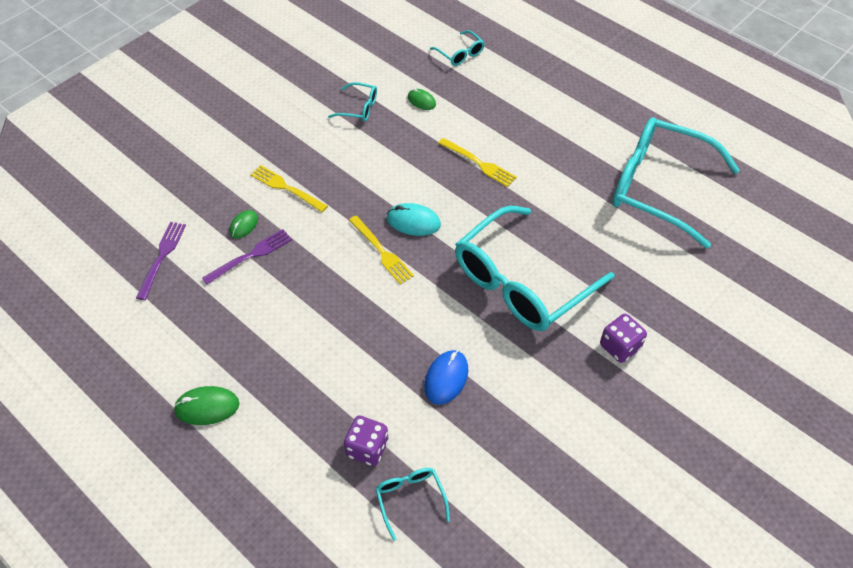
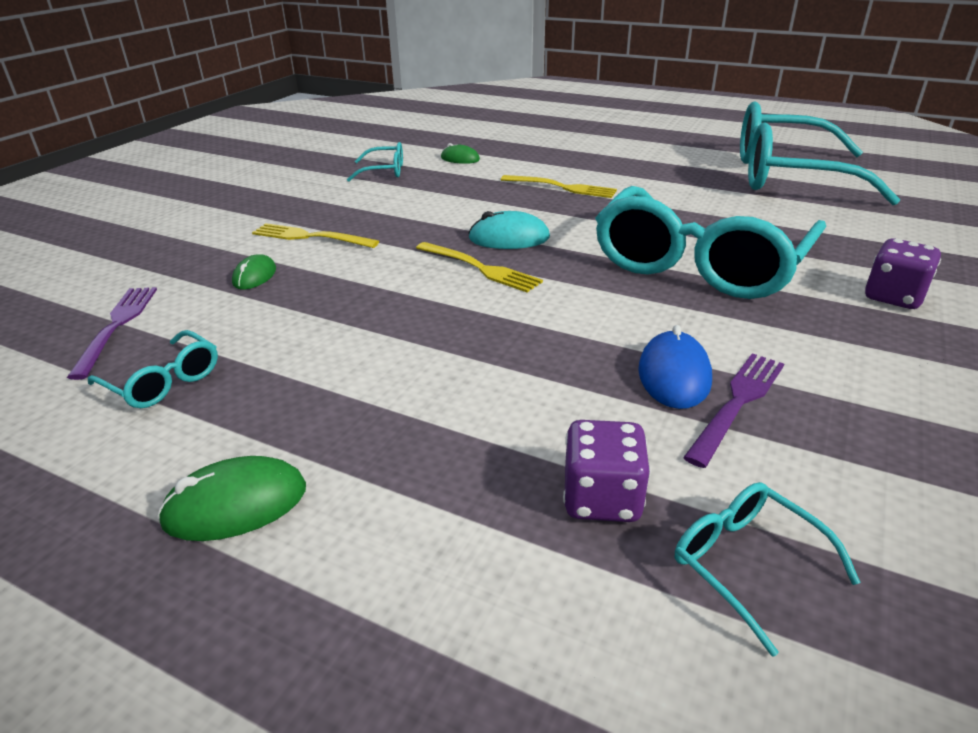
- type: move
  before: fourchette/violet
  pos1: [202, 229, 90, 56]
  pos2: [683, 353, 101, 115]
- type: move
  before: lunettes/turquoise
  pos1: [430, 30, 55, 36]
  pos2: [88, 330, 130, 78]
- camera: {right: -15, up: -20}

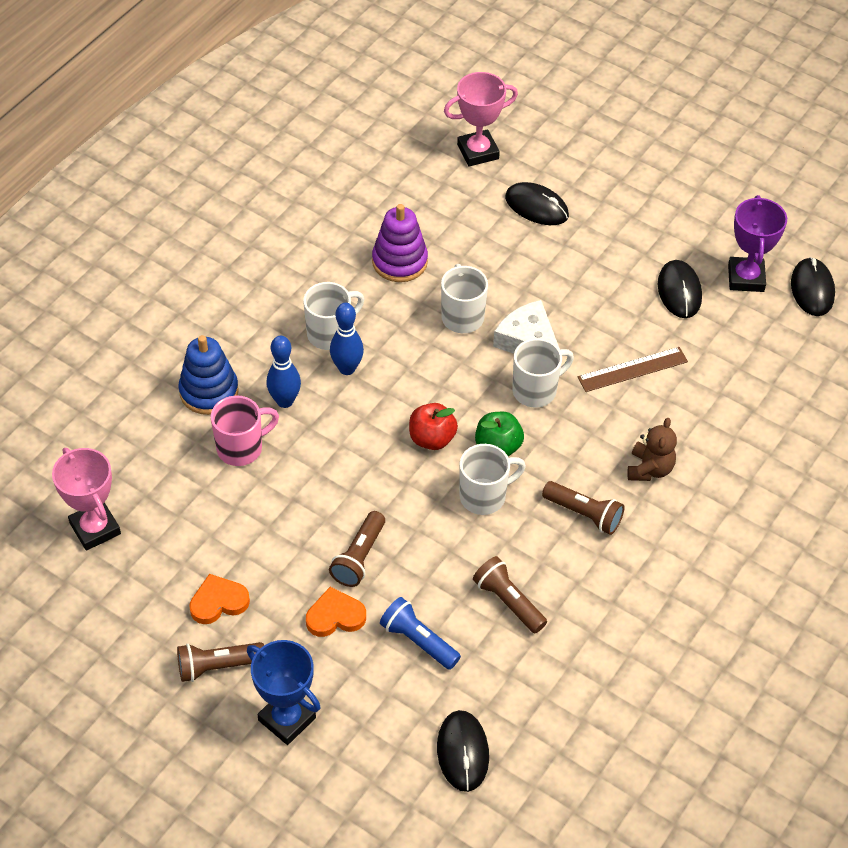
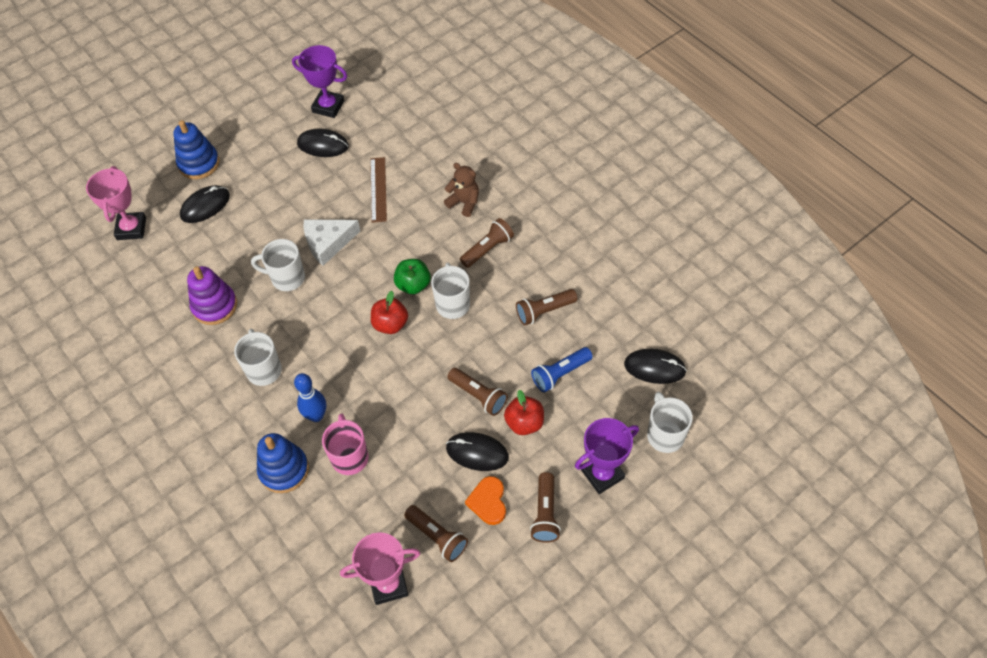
- type: delete
  before: quille/bleu
  pos1: [330, 303, 34, 72]
- type: insert
  after: jouet à empiler/bleu
  pos2: [173, 120, 46, 59]
- type: insert
  after: lampe de poche/marron
  pos2: [404, 505, 64, 57]
- type: move
  before: tasse/blanc
  pos1: [512, 338, 62, 70]
  pos2: [647, 392, 46, 61]
- type: move
  before: souris/noir
  pos1: [791, 257, 44, 59]
  pos2: [446, 432, 63, 39]
- type: replace
  before: cœur/orange
  after: pomme/rouge
  pos1: [306, 587, 60, 50]
  pos2: [504, 390, 40, 45]
- type: recolor
  before: trophée/bleu
  after: trophée/violet
  pos1: [247, 640, 74, 105]
  pos2: [575, 418, 64, 76]
- camera: {right: -70, up: 5}

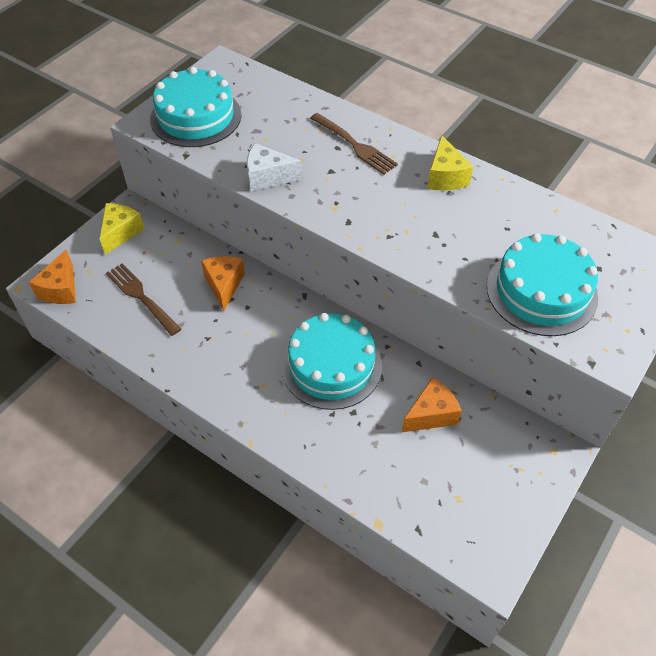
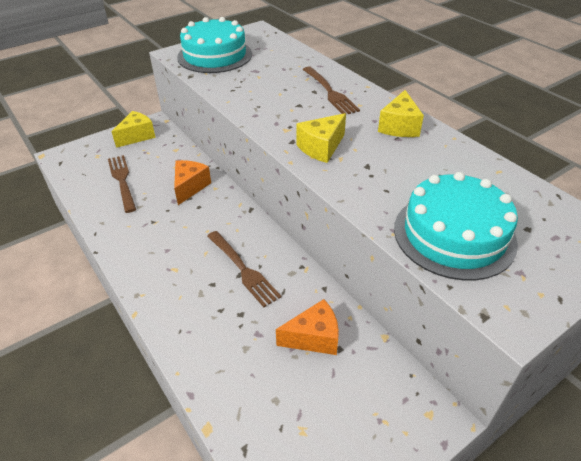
- type: delete
  before: fromage/orange
  pos1: [29, 250, 47, 54]
- type: delete
  before: fromage/blanc
  pos1: [247, 143, 55, 48]
- type: insert
  after: fromage/jaune
  pos2: [297, 113, 49, 50]
- type: replace
  before: gâteau/turquoise
  after: fourchette/marron
  pos1: [281, 313, 101, 97]
  pos2: [207, 231, 74, 76]
- camera: {right: 20, up: -10}

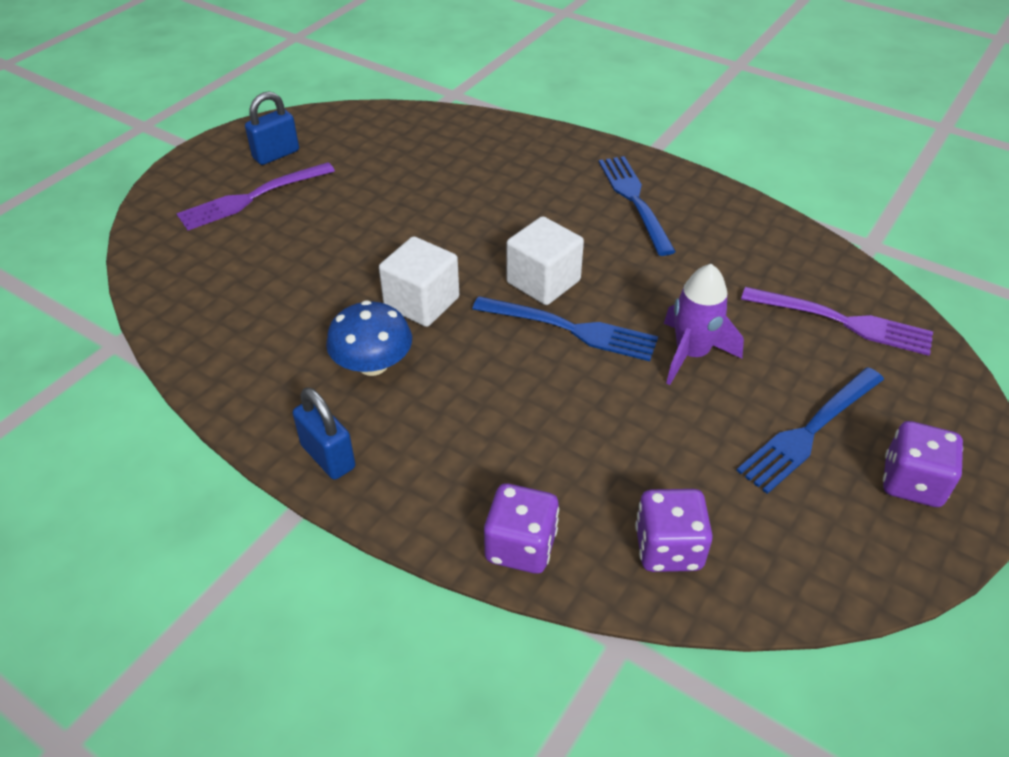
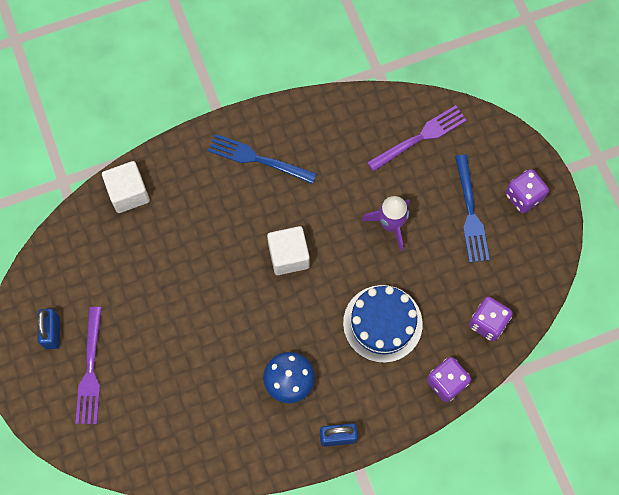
- type: delete
  before: fourchette/bleu
  pos1: [472, 296, 186, 65]
- type: insert
  after: gâteau/bleu
  pos2: [343, 285, 80, 78]
- type: move
  before: cube/blanc
  pos1: [379, 236, 80, 91]
  pos2: [102, 161, 48, 52]
- camera: {right: -55, up: 25}

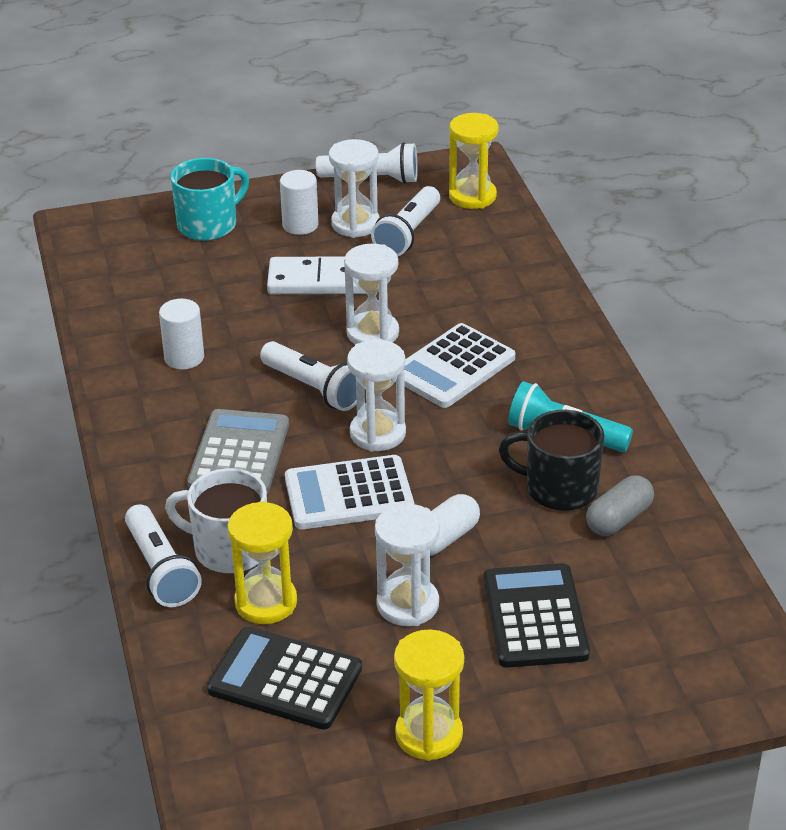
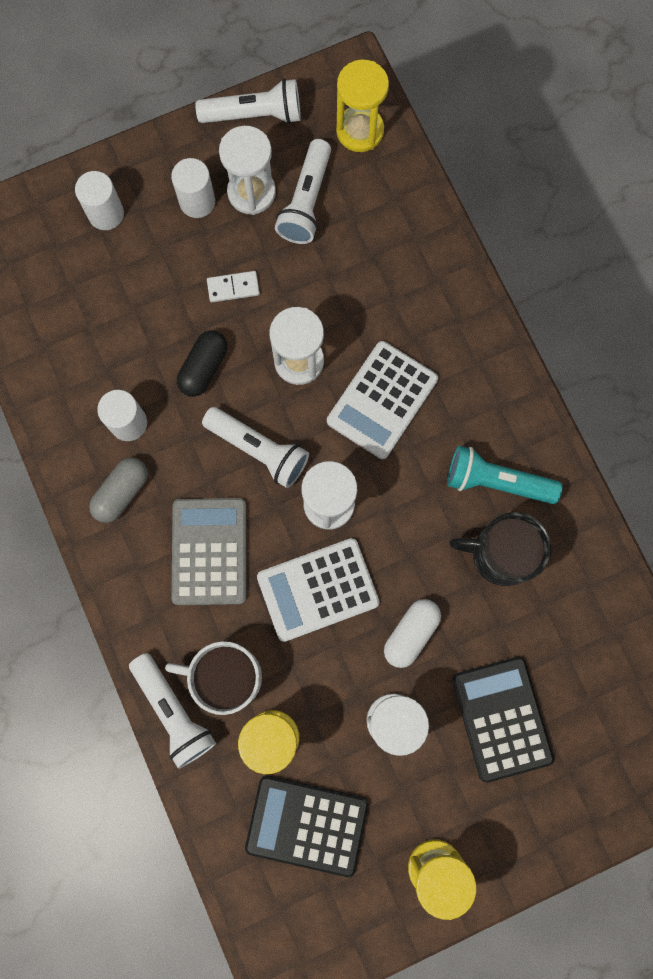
- type: insert
  after: gélule/noir
  pos2: [177, 330, 50, 67]
- type: move
  before: gélule/gris
  pos1: [586, 475, 68, 61]
  pos2: [89, 457, 59, 66]
- type: replace
  before: tasse/turquoise
  after: cylindre/blanc
  pos1: [170, 158, 79, 83]
  pos2: [75, 171, 49, 59]
- type: resize
  before: domino/blanc
  pos1: [267, 256, 100, 38]
  pos2: [207, 271, 53, 31]
  scale: 0.51
- camera: {right: -10, up: 40}

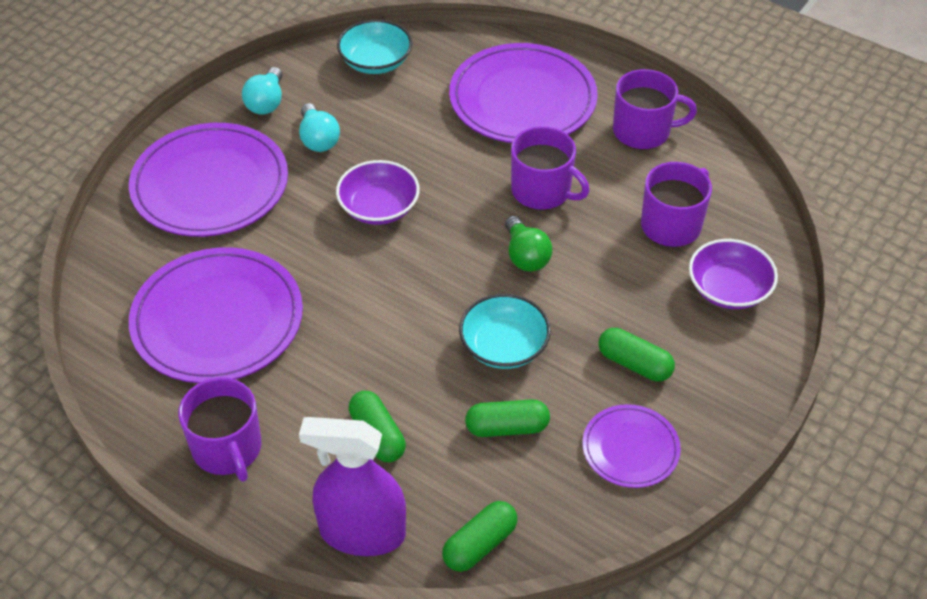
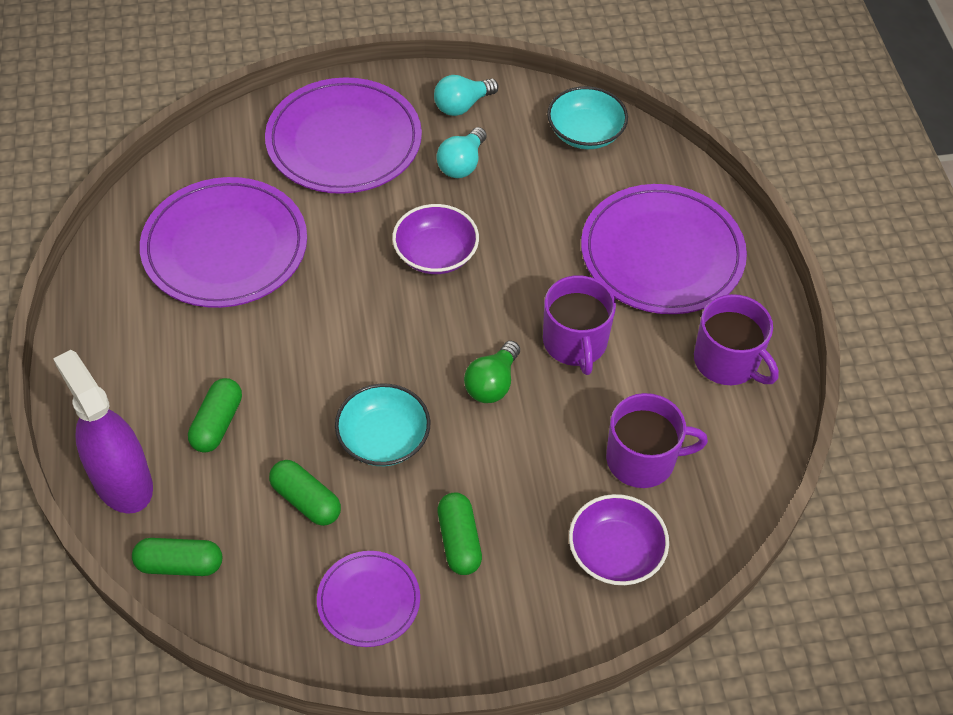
- type: delete
  before: tasse/violet
  pos1: [178, 377, 83, 105]
- camera: {right: 45, up: 5}

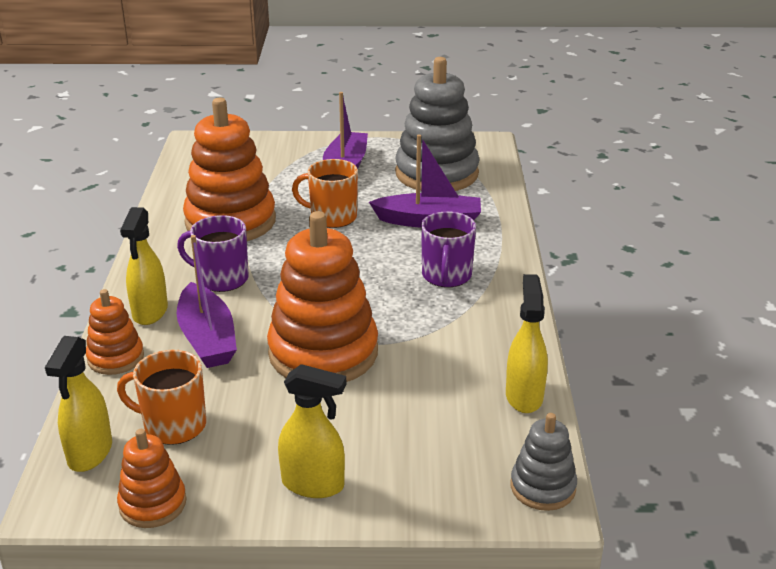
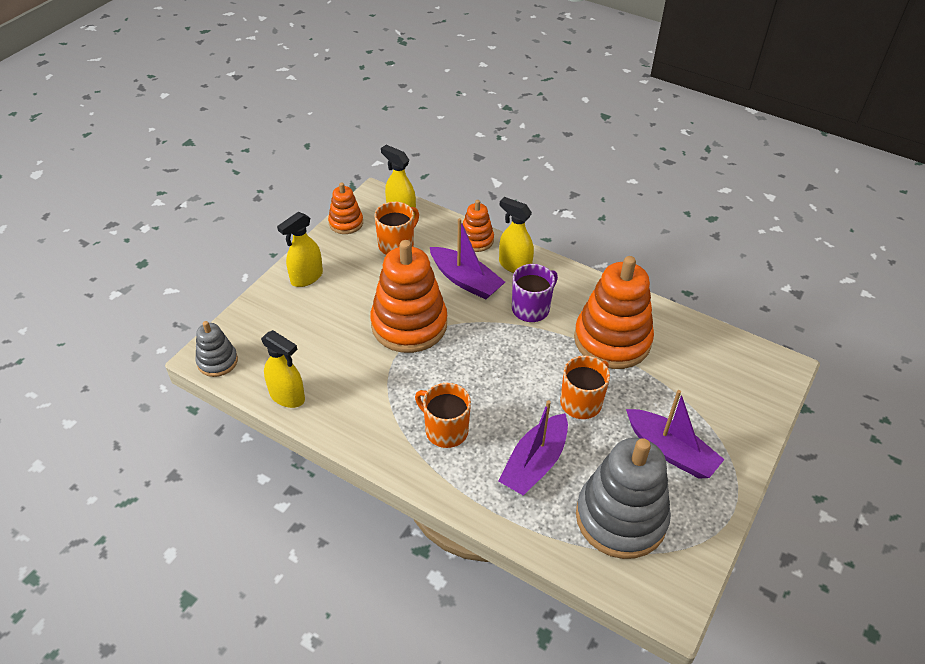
- type: recolor
  before: tasse/violet
  after: tasse/orange
  pos1: [421, 212, 55, 75]
  pos2: [415, 383, 56, 65]
- type: rotate
  before: bateau/violet
  pos1: [176, 235, 61, 133]
  pos2: [430, 218, 75, 82]
  turn: -150
- camera: {right: 120, up: 15}

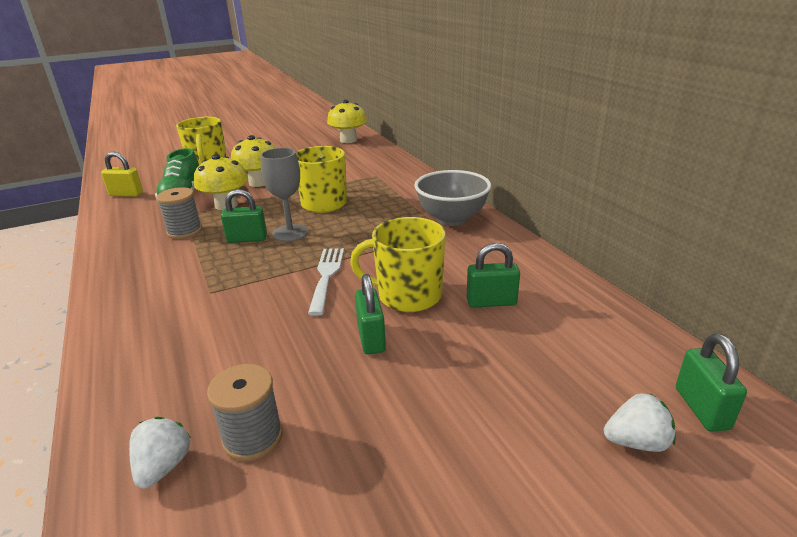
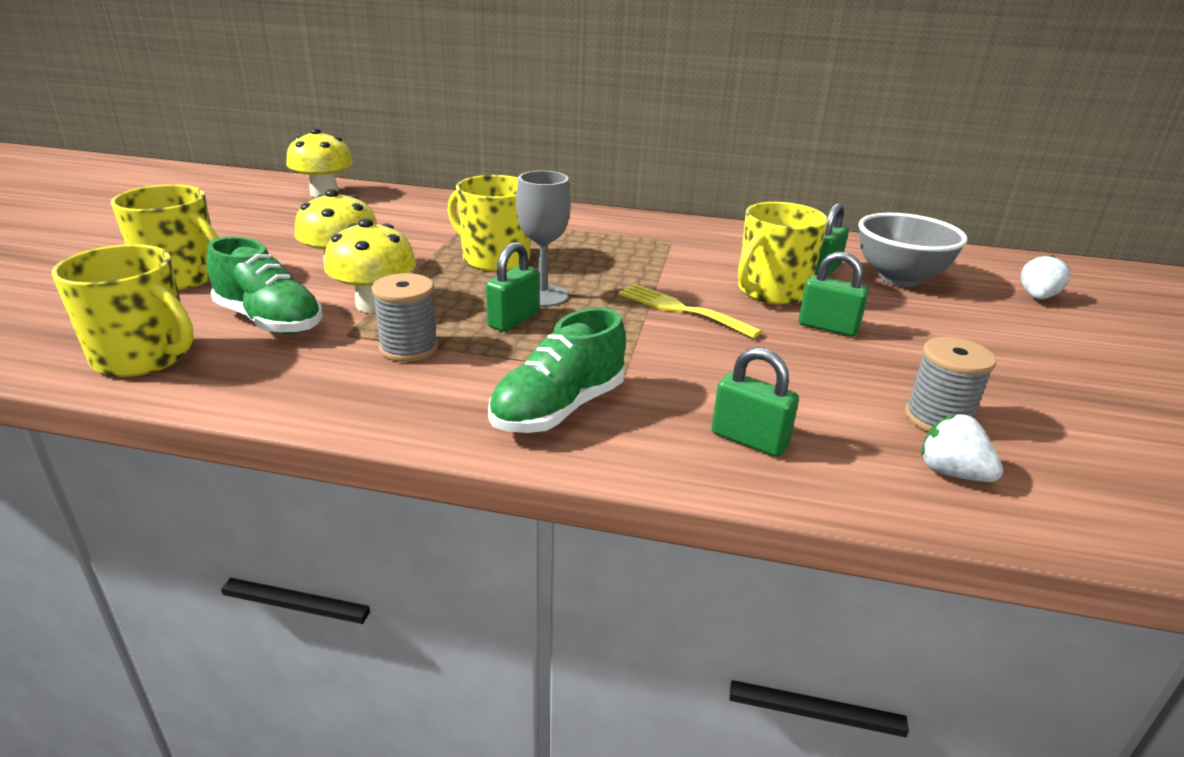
- type: insert
  after: chaussure/vert
  pos2: [488, 308, 138, 125]
- type: move
  before: bol/gris
  pos1: [414, 170, 77, 56]
  pos2: [859, 213, 109, 74]
- type: move
  before: cadenas/vert
  pos1: [676, 334, 71, 98]
  pos2: [712, 347, 87, 110]
- type: replace
  before: cadenas/jaune
  after: tasse/jaune
  pos1: [101, 151, 42, 46]
  pos2: [51, 244, 143, 133]
- type: recolor
  before: fourchette/blanc
  after: fourchette/jaune
  pos1: [308, 248, 36, 68]
  pos2: [619, 284, 143, 54]
- camera: {right: -55, up: 0}

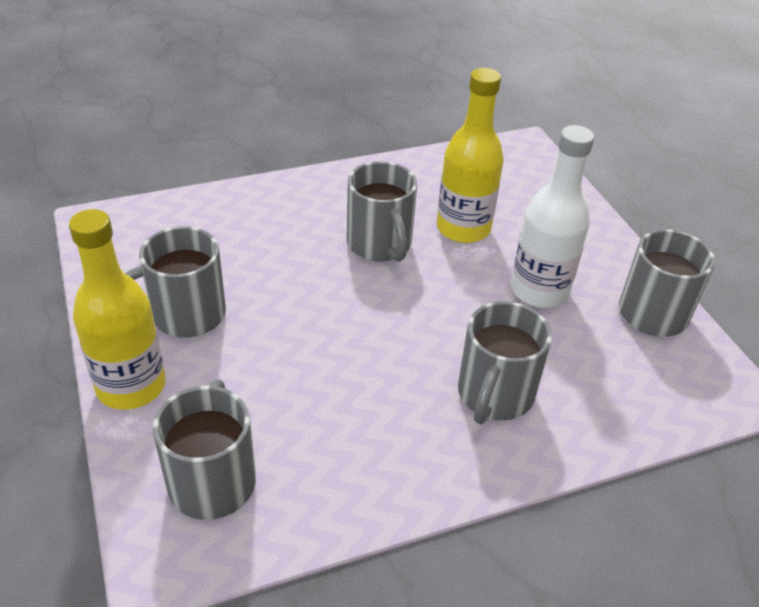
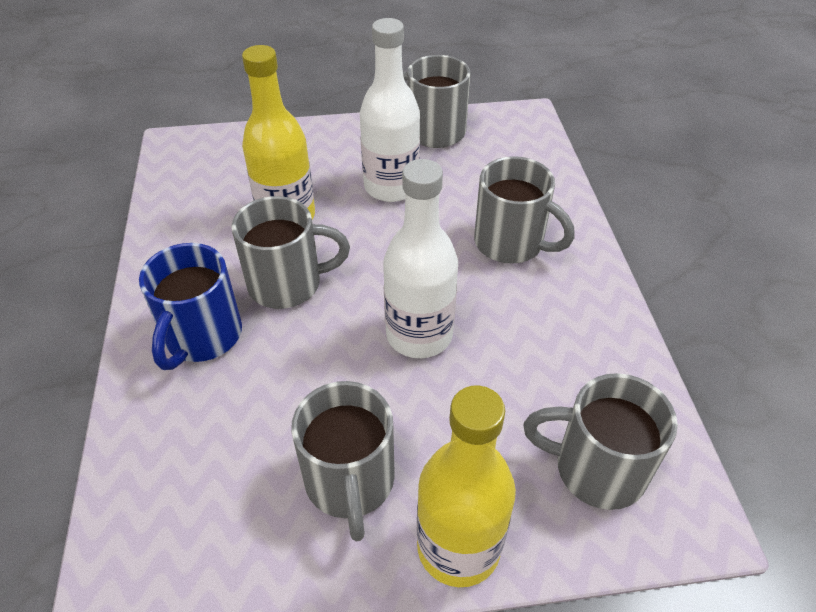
- type: insert
  after: tasse/bleu
  pos2: [139, 243, 103, 127]
- type: insert
  after: bouteille/blanc
  pos2: [383, 159, 75, 199]
- camera: {right: -75, up: 5}

